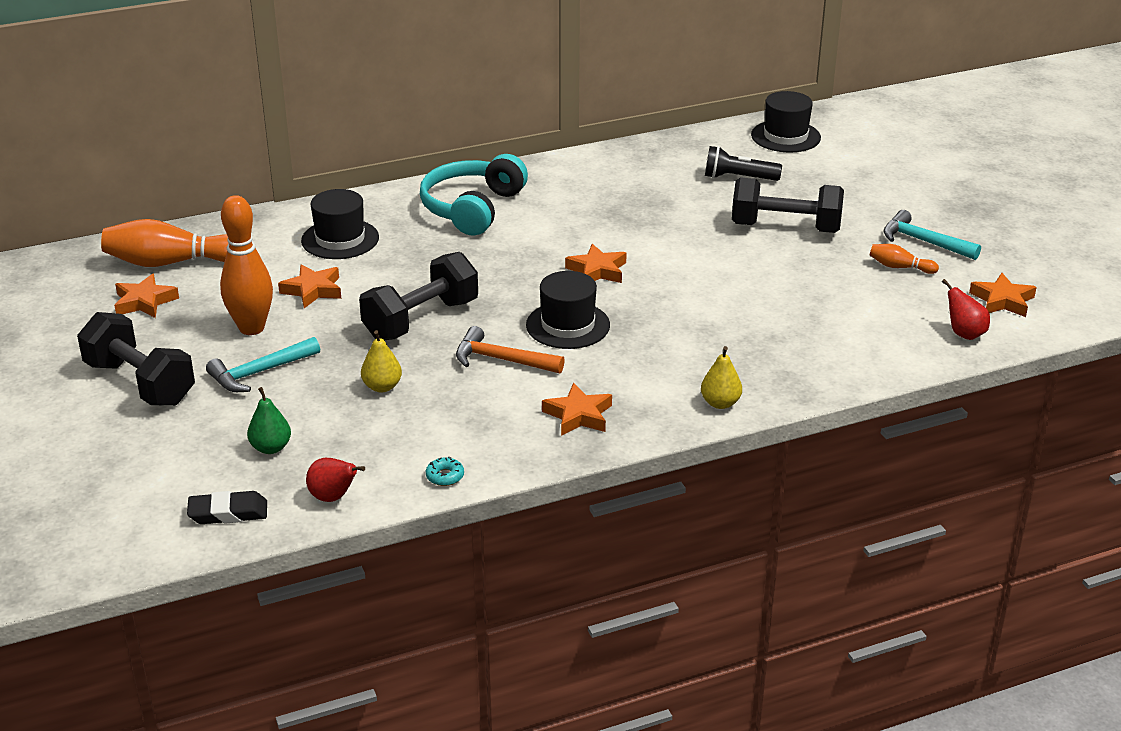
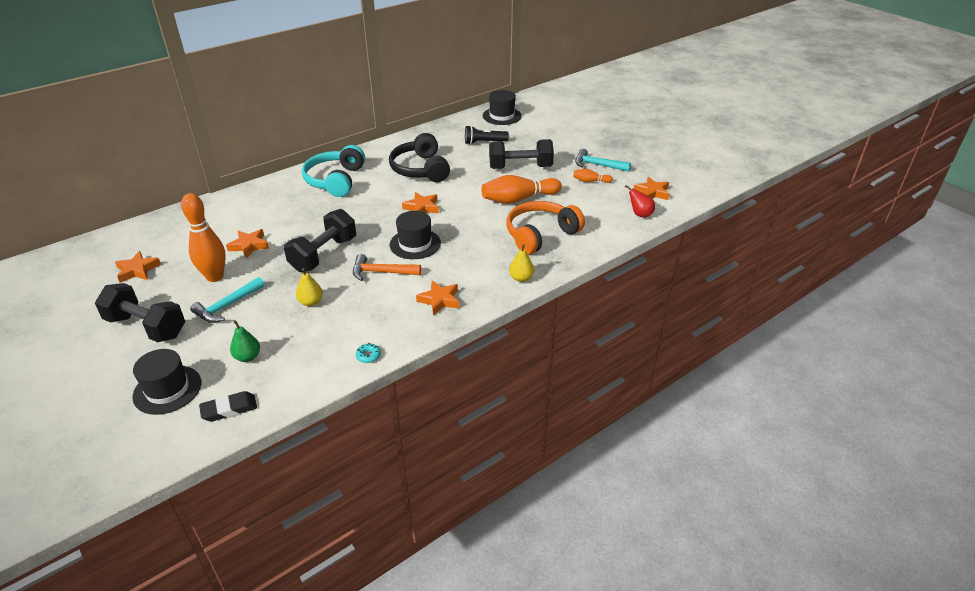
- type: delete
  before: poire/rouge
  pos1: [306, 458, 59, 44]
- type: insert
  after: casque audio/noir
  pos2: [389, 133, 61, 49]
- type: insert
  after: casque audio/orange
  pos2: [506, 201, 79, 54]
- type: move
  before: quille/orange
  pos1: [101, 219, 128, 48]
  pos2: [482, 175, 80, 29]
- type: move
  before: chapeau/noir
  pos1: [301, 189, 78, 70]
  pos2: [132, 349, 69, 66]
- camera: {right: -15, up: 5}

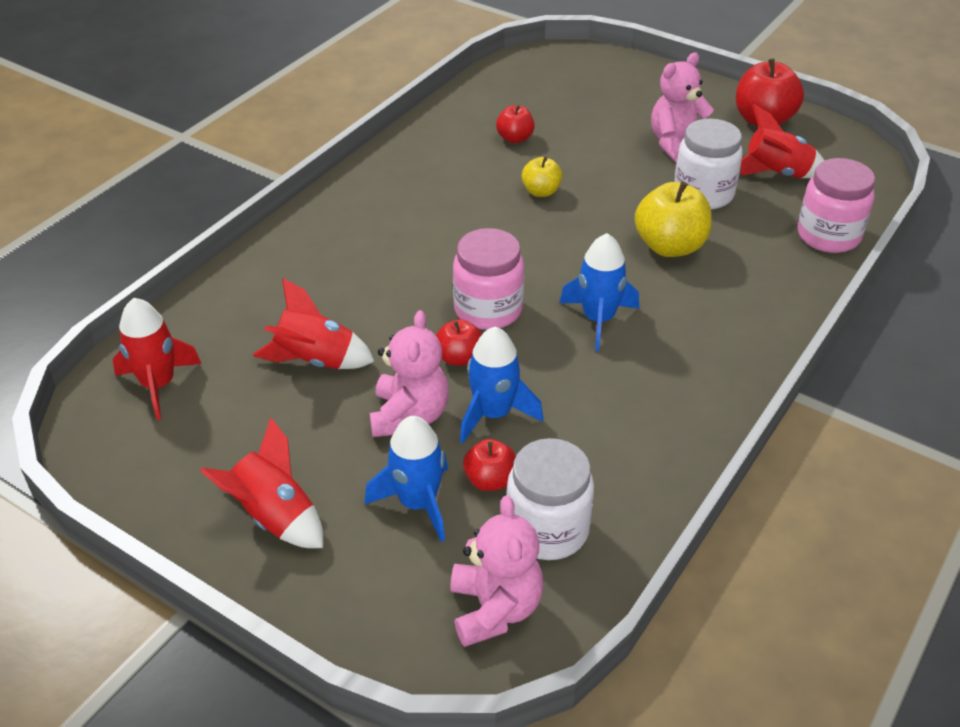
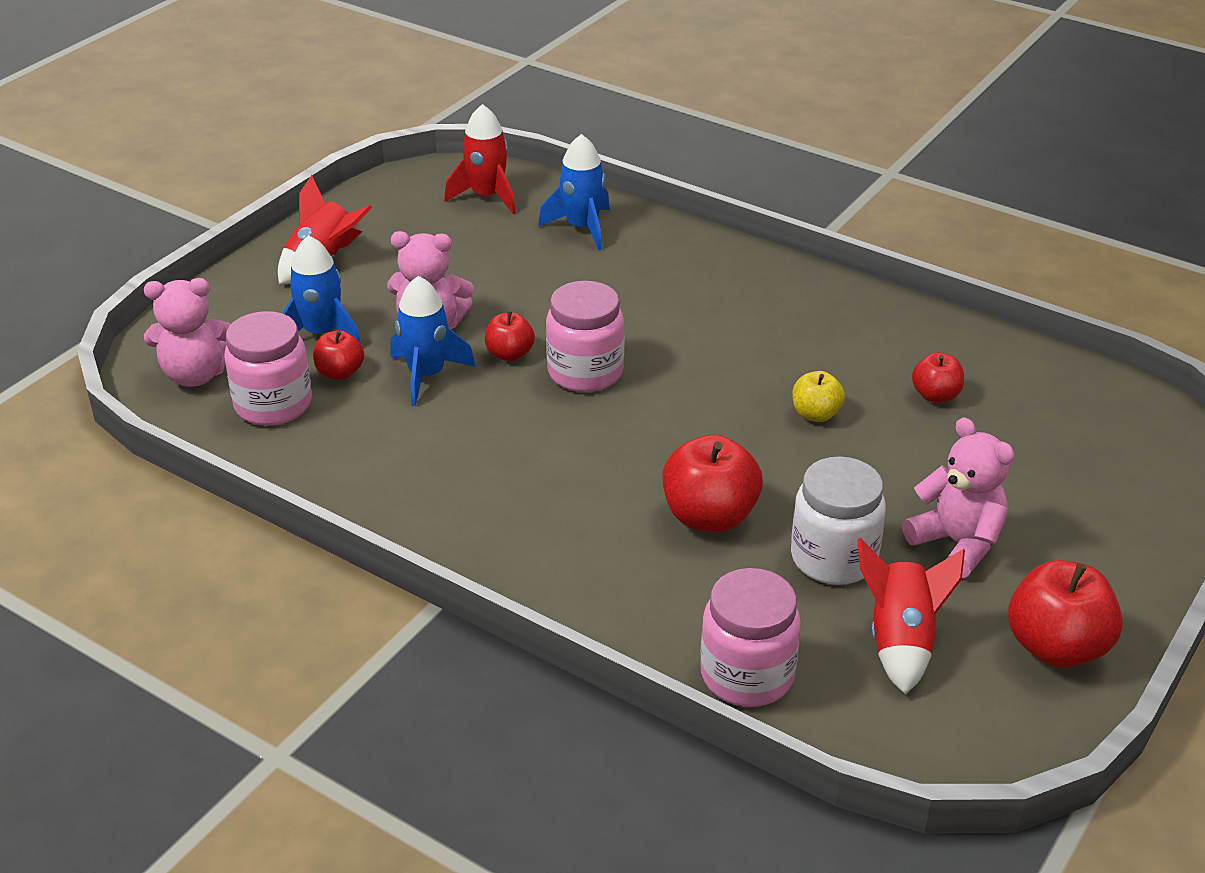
- type: delete
  before: fusée/rouge
  pos1: [252, 278, 123, 91]
- type: move
  before: fusée/bleu
  pos1: [560, 233, 79, 118]
  pos2: [538, 134, 72, 116]
- type: recolor
  before: bocal/blanc
  after: bocal/rose
  pos1: [506, 438, 88, 122]
  pos2: [224, 311, 88, 115]
- type: recolor
  before: pomme/jaune
  after: pomme/rouge
  pos1: [635, 181, 77, 76]
  pos2: [662, 435, 101, 97]
- camera: {right: 90, up: -5}

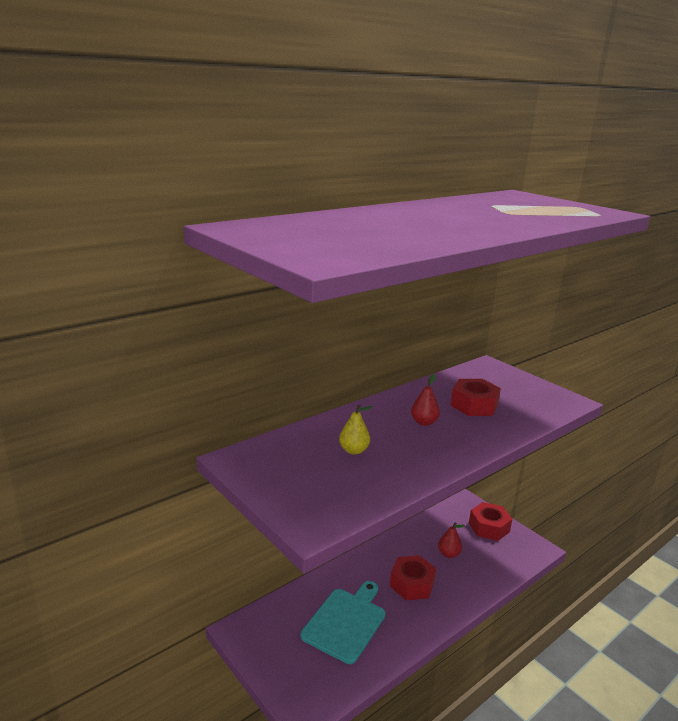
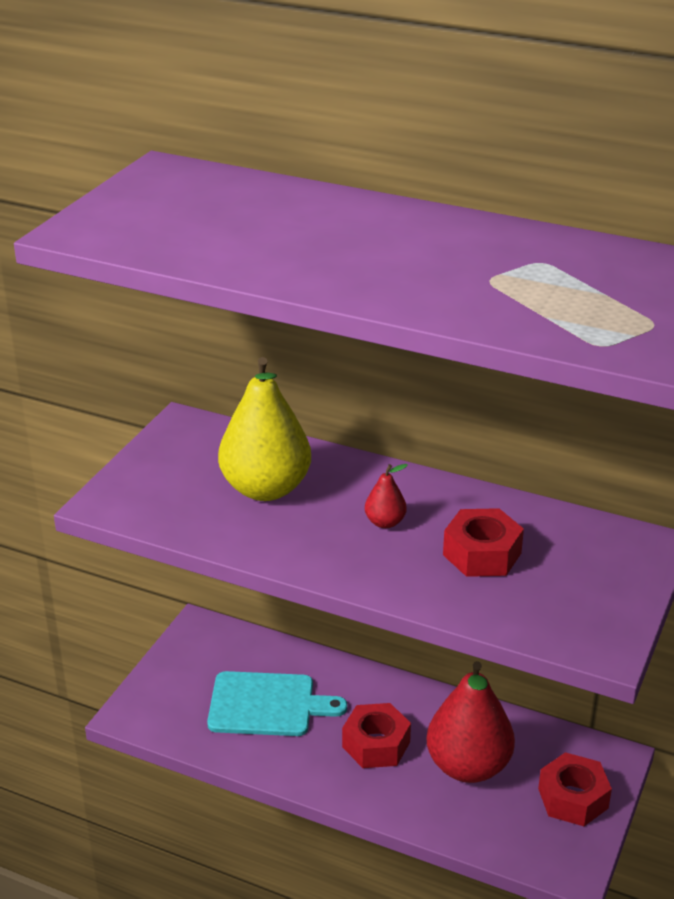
- type: resize
  before: poire/jaune
  pos1: [339, 405, 33, 50]
  pos2: [218, 357, 93, 144]
  scale: 2.27
- type: resize
  before: poire/rouge
  pos1: [438, 522, 27, 36]
  pos2: [427, 661, 88, 122]
  scale: 2.27
- camera: {right: 65, up: 10}

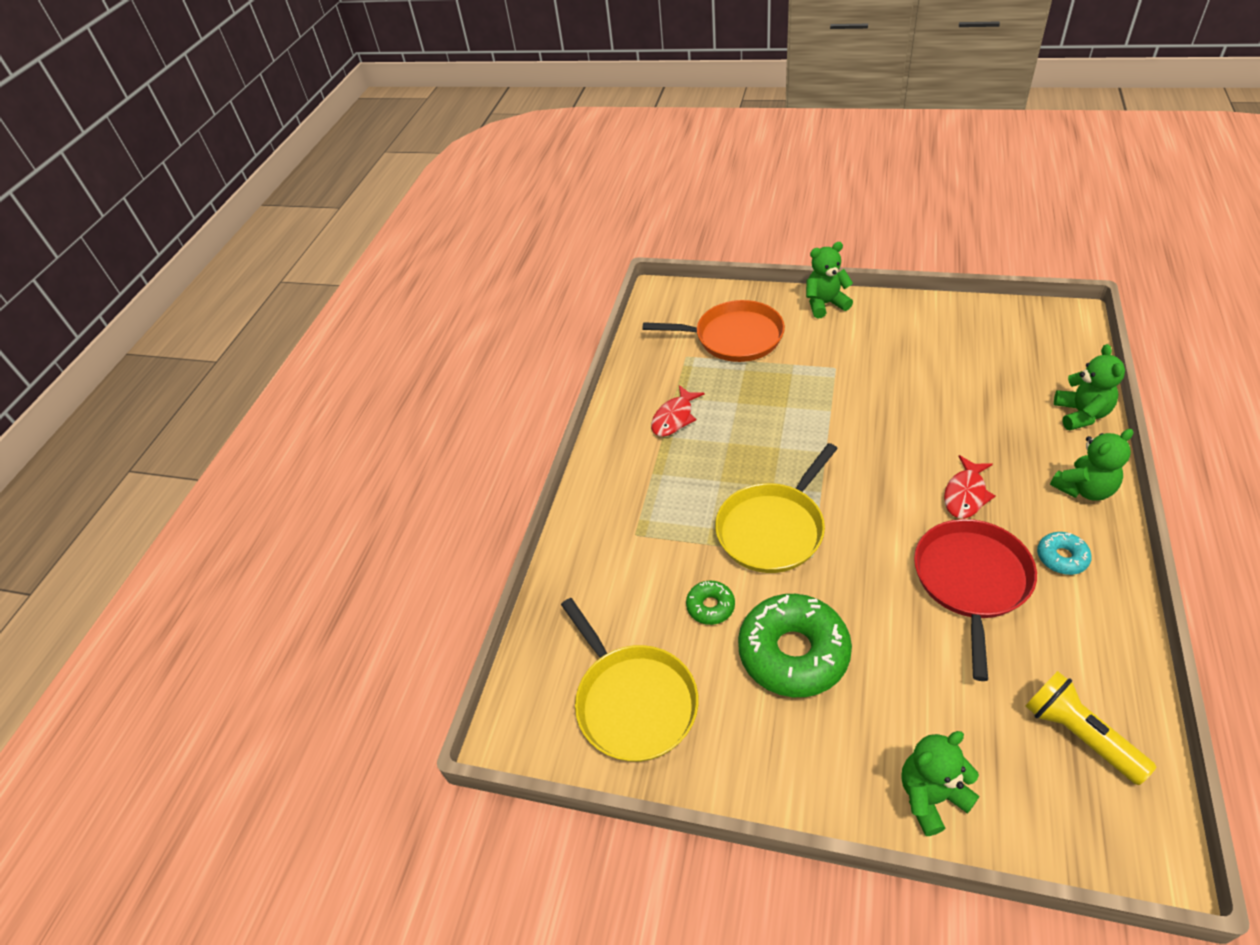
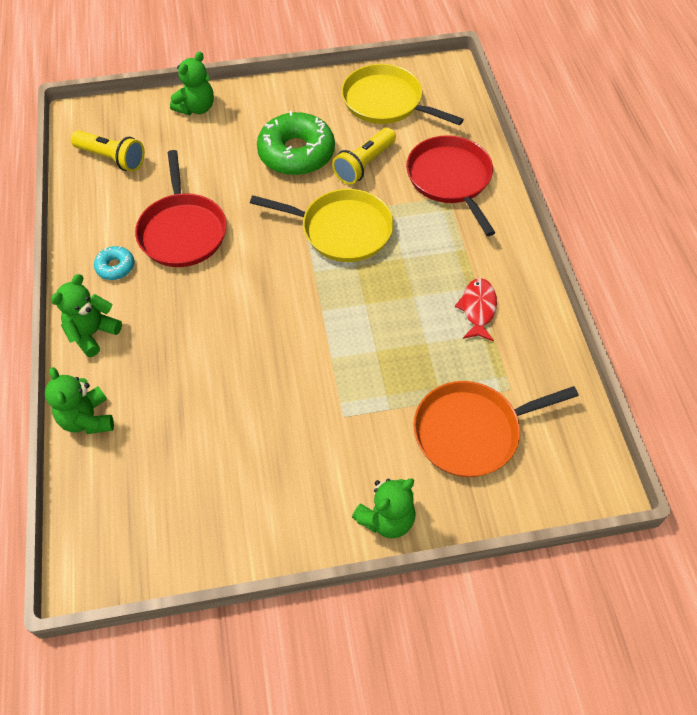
- type: delete
  before: poisson/rouge
  pos1: [944, 455, 51, 64]
- type: insert
  after: poêle/rouge
  pos2: [406, 135, 90, 101]
- type: replace
  before: beignet/vert
  after: lampe de poche/jaune
  pos1: [686, 580, 49, 45]
  pos2: [332, 127, 64, 58]
- type: rotate
  before: poêle/jaune
  pos1: [715, 443, 123, 130]
  pos2: [250, 189, 144, 73]
  turn: 90
- camera: {right: 150, up: 10}

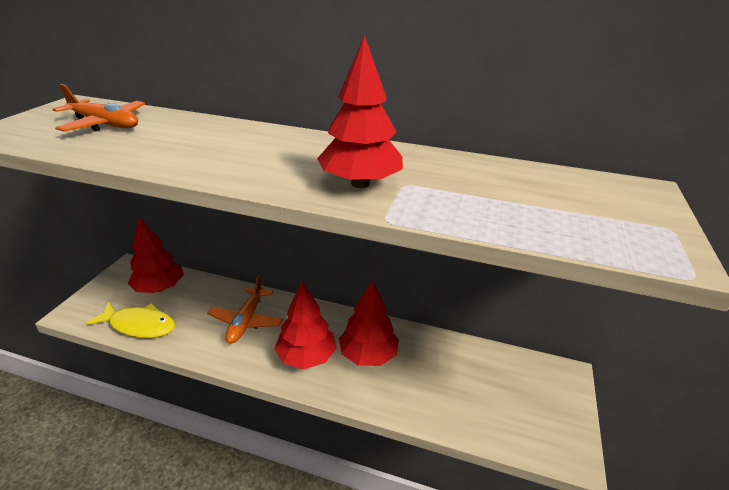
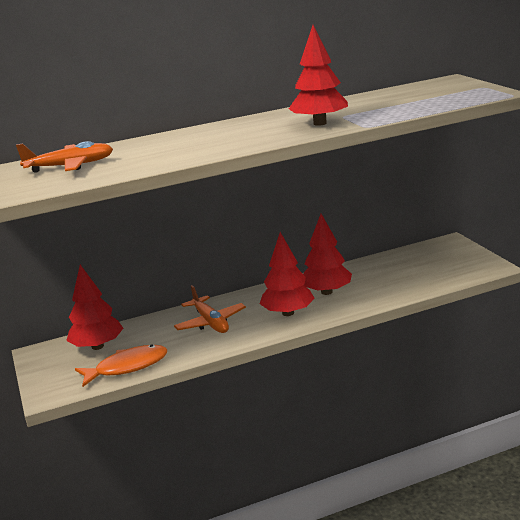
- type: recolor
  before: poisson/jaune
  after: poisson/orange
  pos1: [85, 302, 90, 36]
  pos2: [75, 345, 92, 42]
- camera: {right: -35, up: -10}

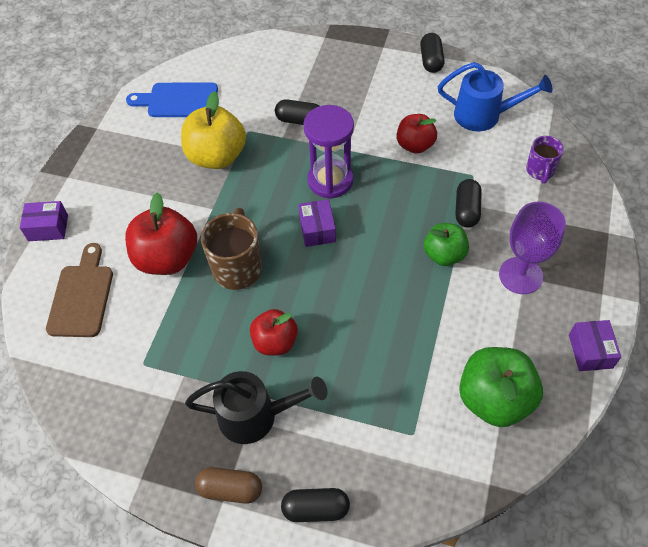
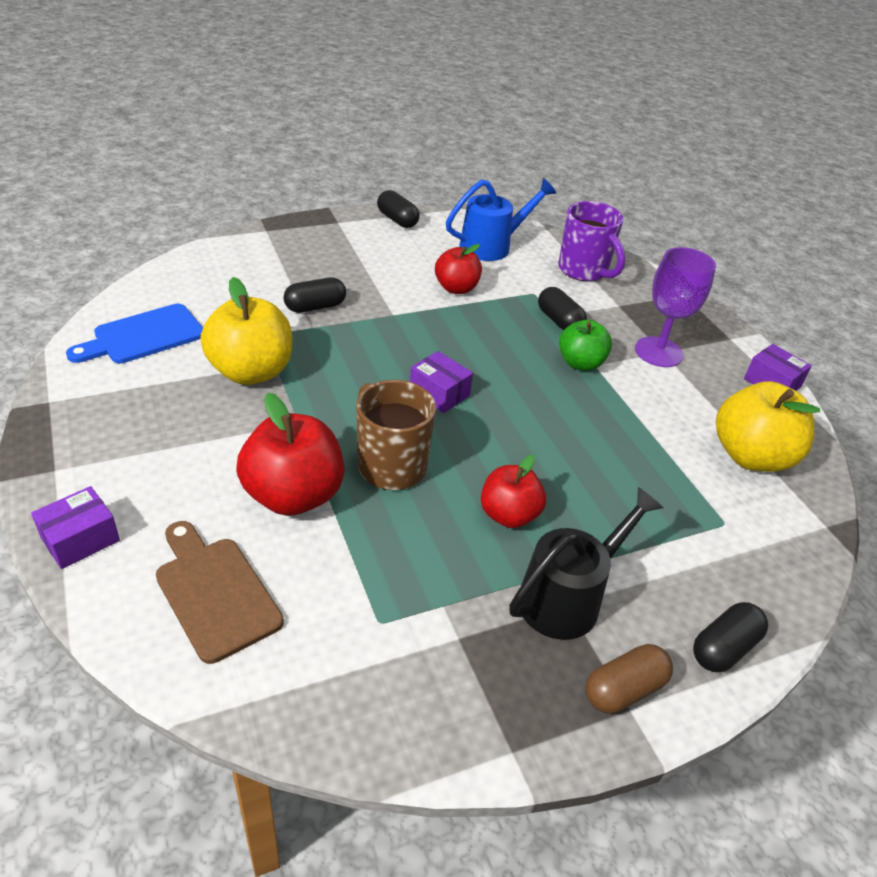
- type: delete
  before: sablier/violet
  pos1: [303, 105, 51, 94]
- type: recolor
  before: pomme/vert
  after: pomme/jaune
  pos1: [459, 347, 84, 80]
  pos2: [716, 381, 104, 91]
- type: resize
  before: tasse/violet
  pos1: [526, 136, 38, 48]
  pos2: [558, 201, 68, 81]
  scale: 1.64
- camera: {right: -45, up: -15}

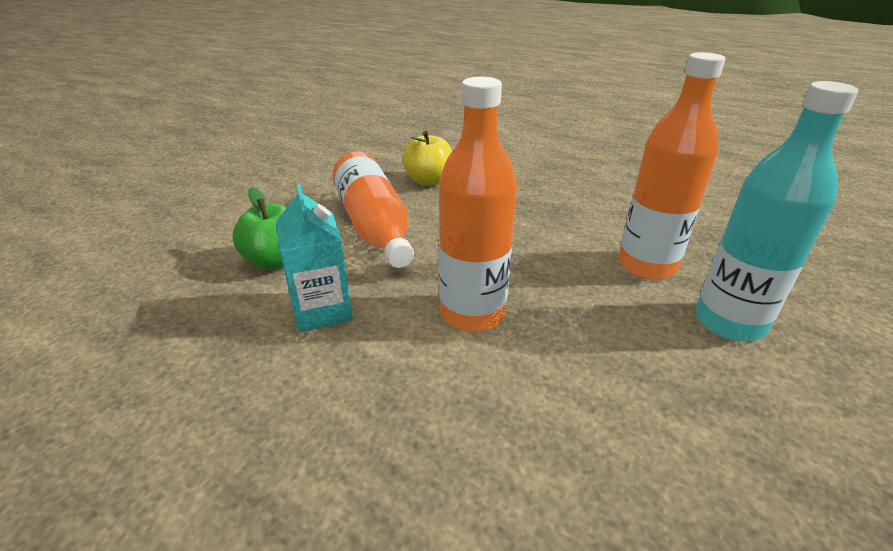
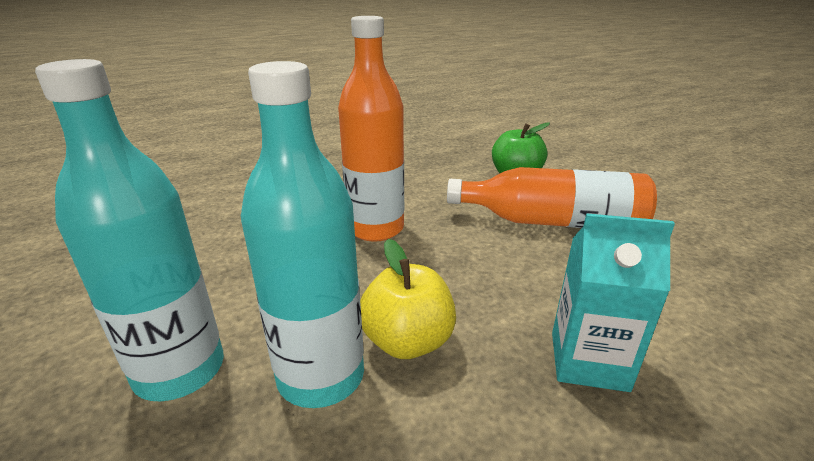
- type: move
  before: brique de lait/turquoise
  pos1: [276, 183, 77, 149]
  pos2: [552, 213, 123, 179]
- type: move
  before: pomme/jaune
  pos1: [403, 131, 49, 55]
  pos2: [360, 239, 96, 120]
- type: recolor
  before: bouteille/orange
  after: bouteille/turquoise
  pos1: [618, 52, 108, 228]
  pos2: [241, 61, 123, 347]
- camera: {right: 120, up: -5}

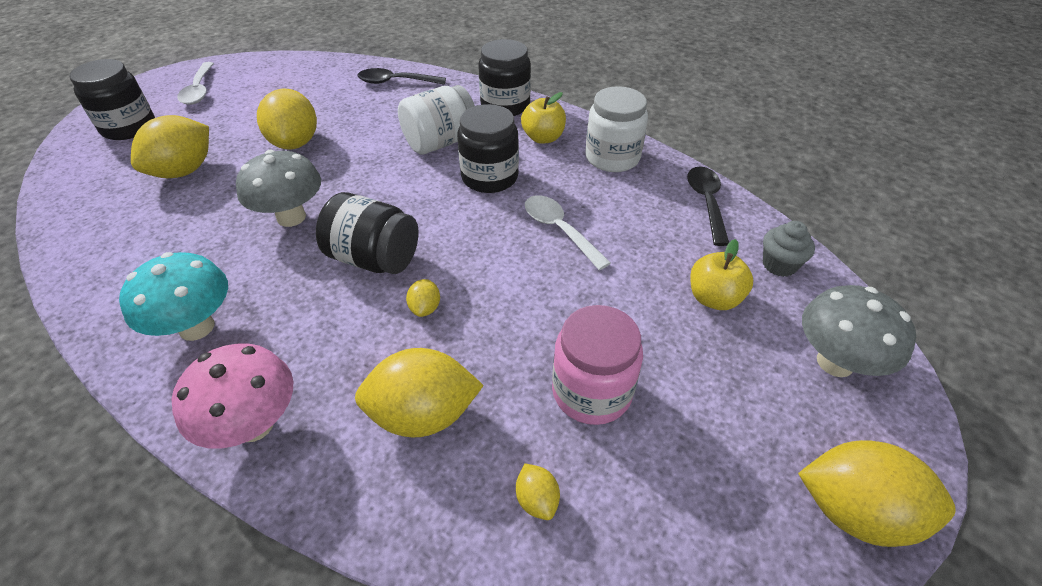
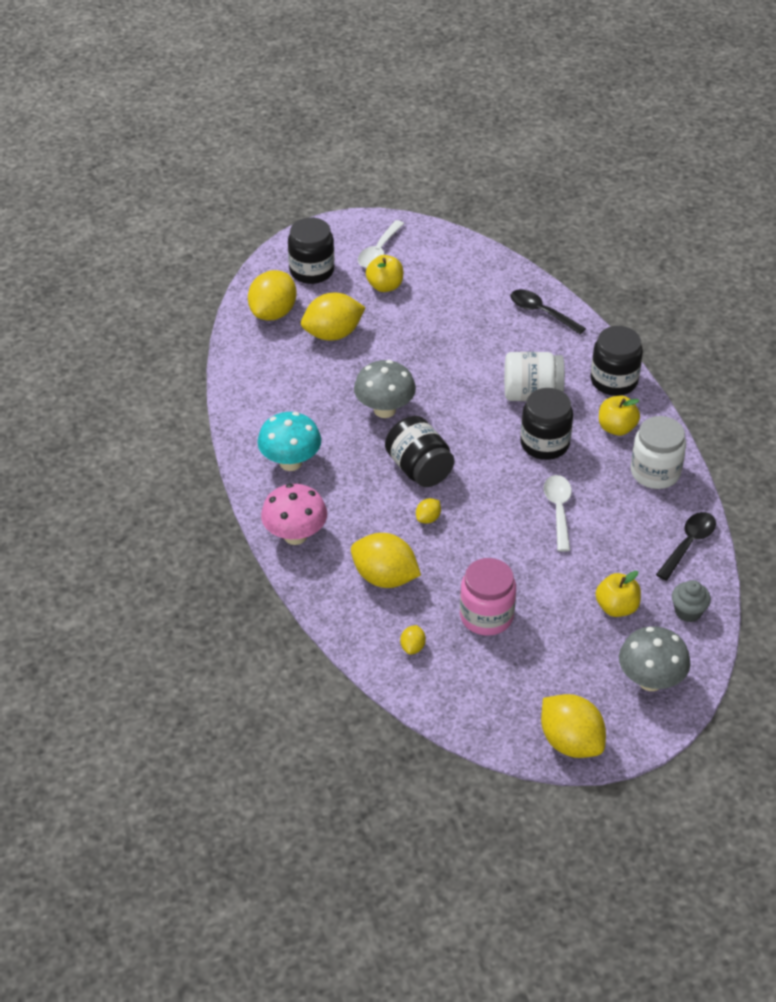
- type: insert
  after: pomme/jaune
  pos2: [366, 255, 37, 37]
- type: move
  before: citron/jaune
  pos1: [257, 89, 60, 60]
  pos2: [248, 270, 49, 51]
- camera: {right: 35, up: 0}

